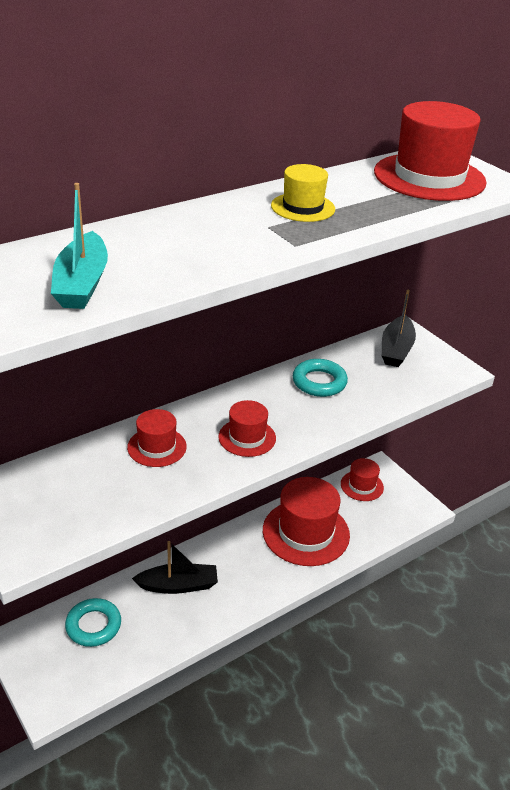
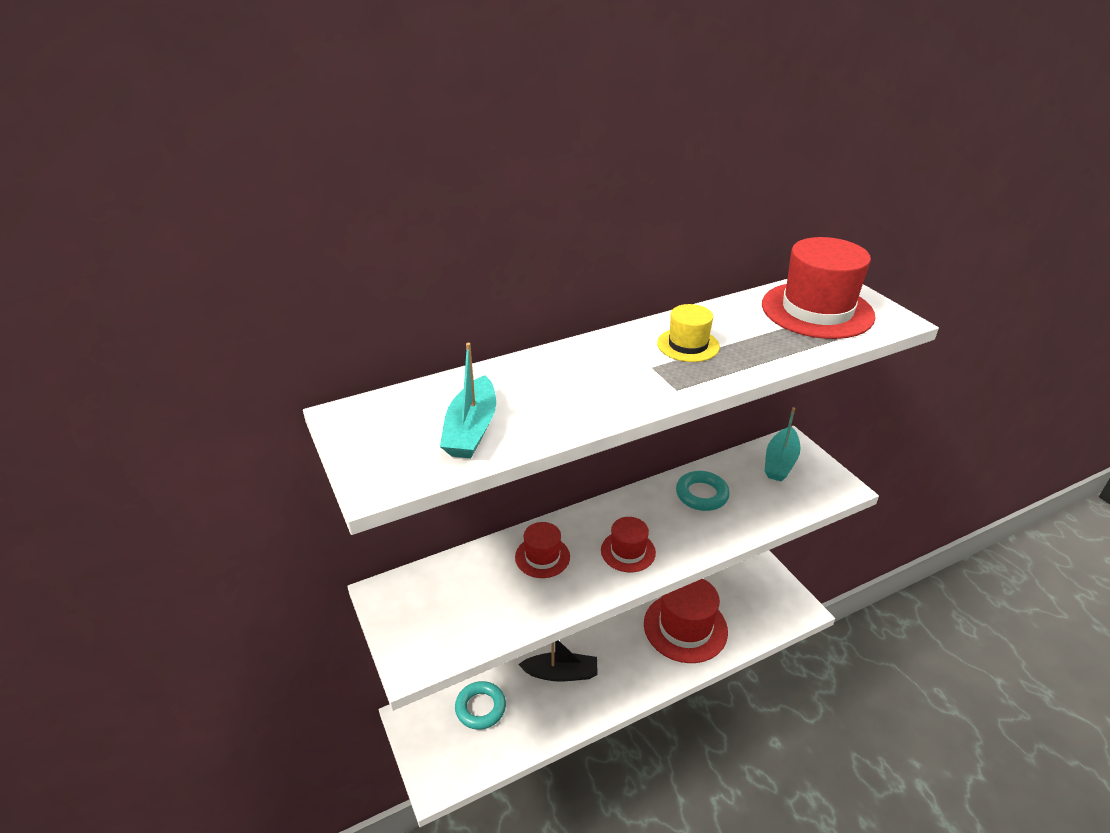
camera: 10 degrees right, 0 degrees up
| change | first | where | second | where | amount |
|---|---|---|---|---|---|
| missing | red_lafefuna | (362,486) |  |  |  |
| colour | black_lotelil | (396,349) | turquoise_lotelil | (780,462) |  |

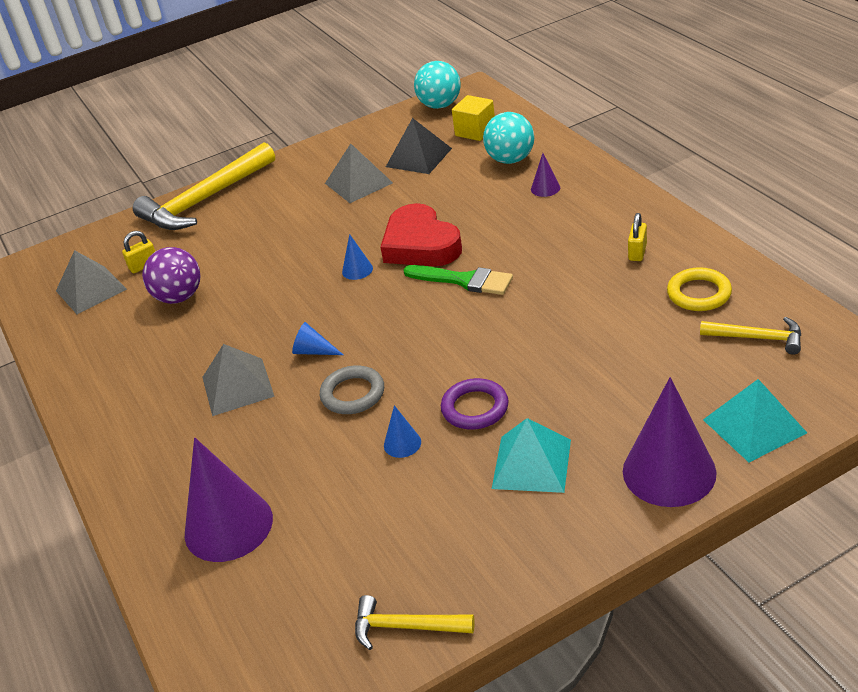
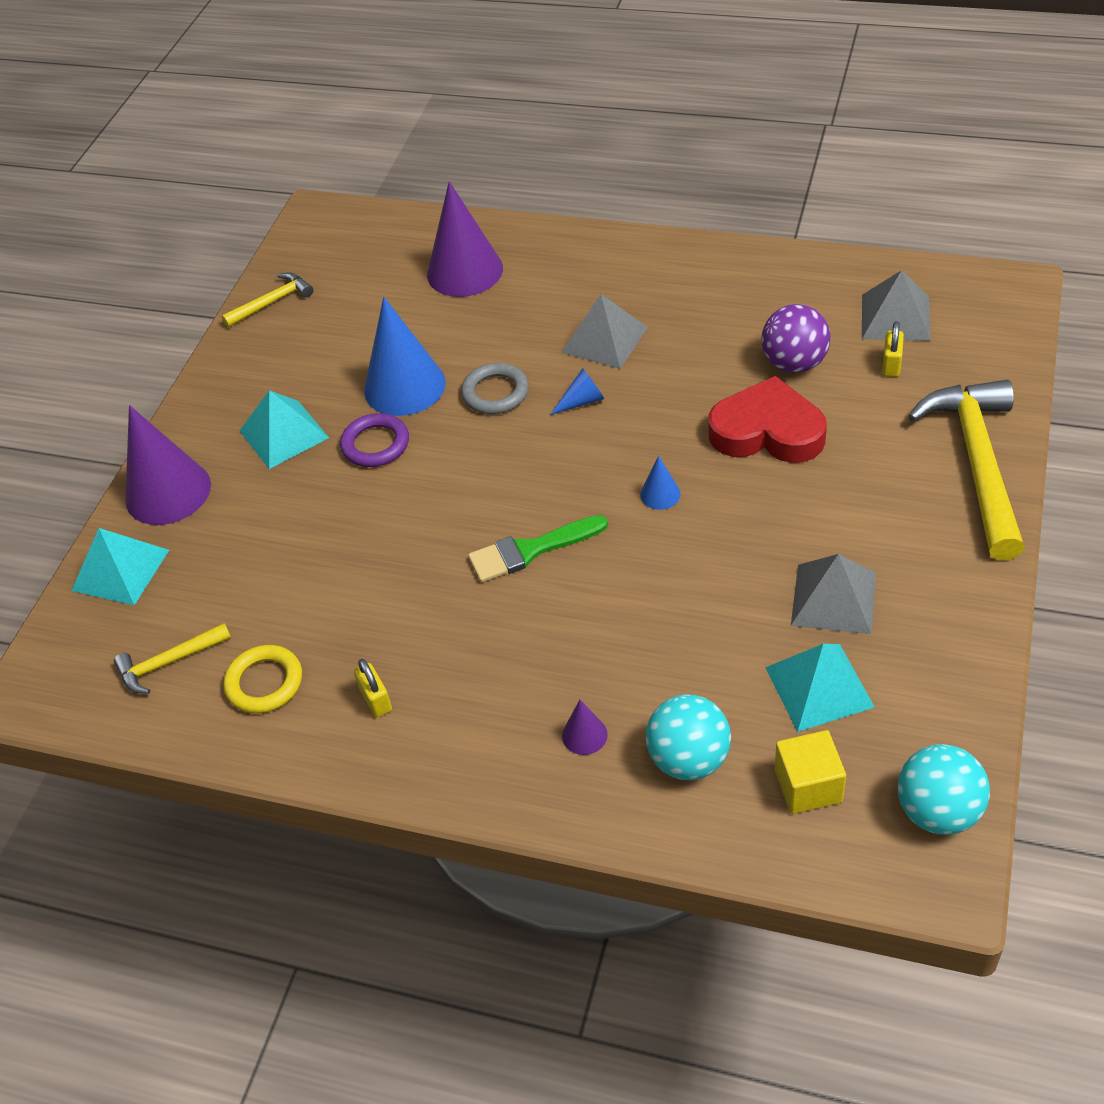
camera: 135 degrees right, 10 degrees up
| change | first | where | second | where | amount |
|---|---|---|---|---|---|
| relocated | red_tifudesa | (420,245) |  | (767,431) |  |
| size | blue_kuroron | (402,443) |  | (404,386) | x2.25 |
| colour | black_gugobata | (418,157) | turquoise_gugobata | (819,687) |  |

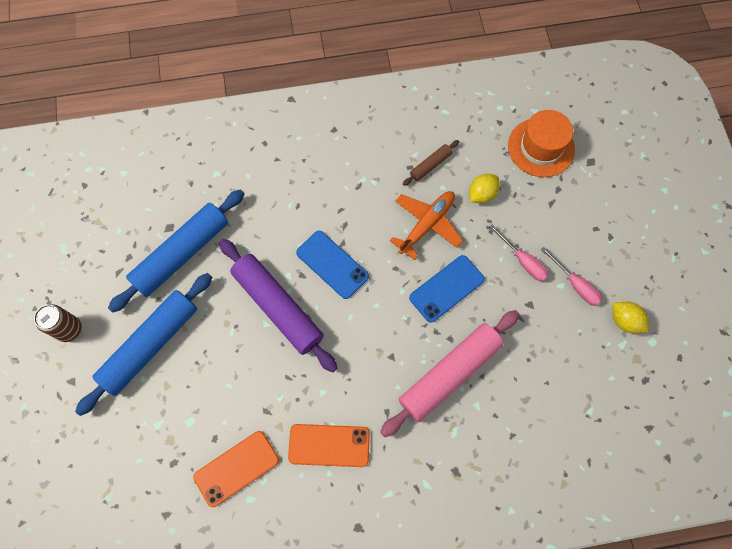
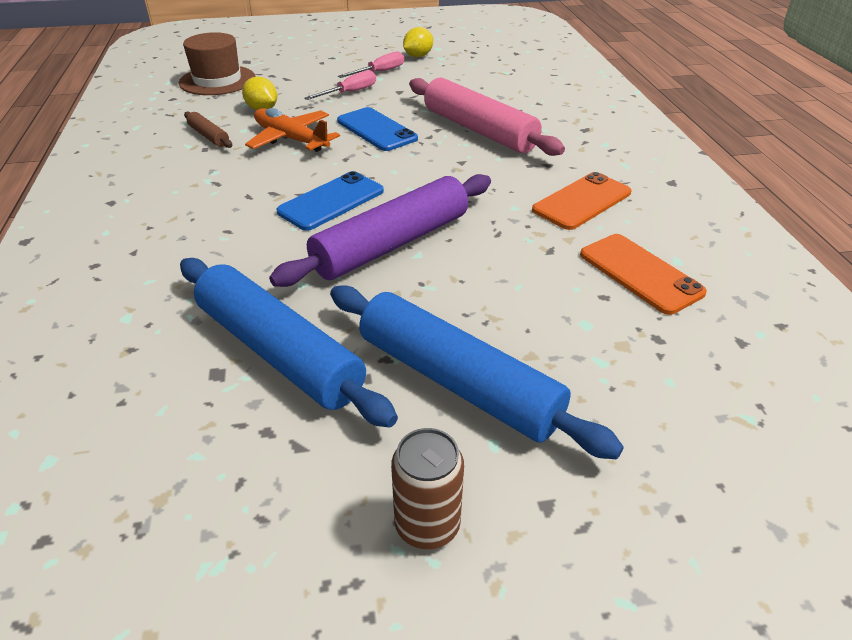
camera: 90 degrees left, 30 degrees down
| change | first | where | second | where | amount |
|---|---|---|---|---|---|
| spun | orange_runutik | (329,445) |  | (582,201) | 45 degrees clockwise |
| colour | orange_lafefuna | (541,147) | brown_lafefuna | (217,80) |  |

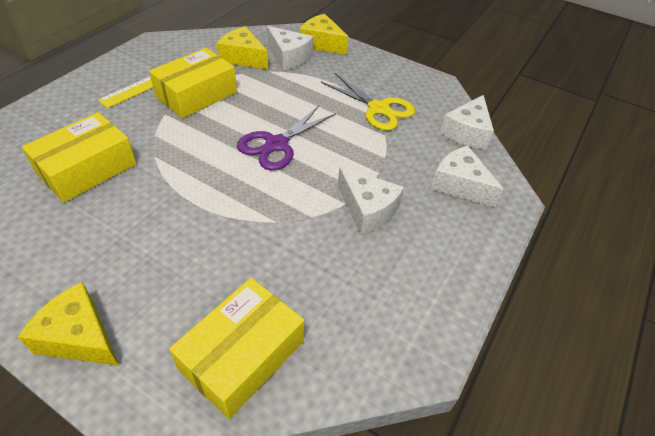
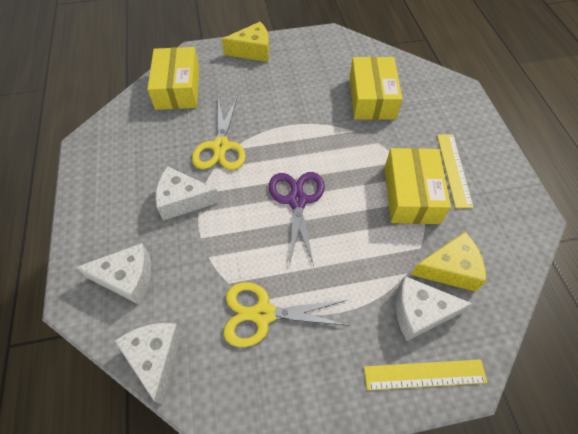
camera: 140 degrees right, 10 degrees up
| change | first | where | second | where | amount |
|---|---|---|---|---|---|
| exchanged | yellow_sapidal | (322,43) | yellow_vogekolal | (424,374) |  |
| appeared |  |  | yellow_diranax | (220,146) |  |

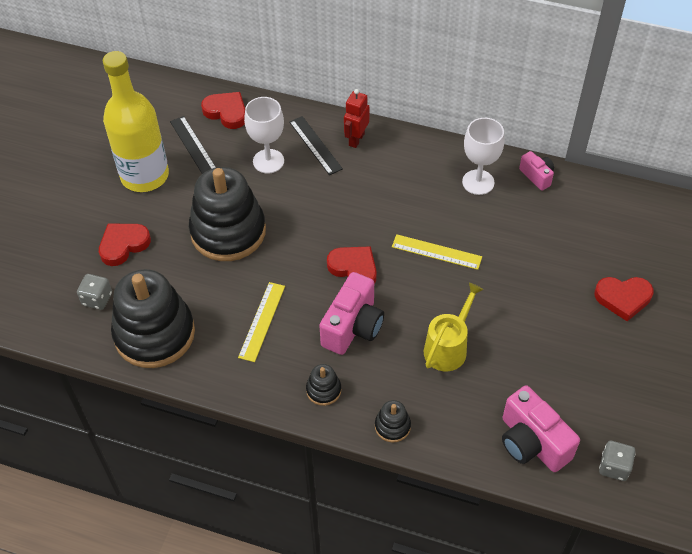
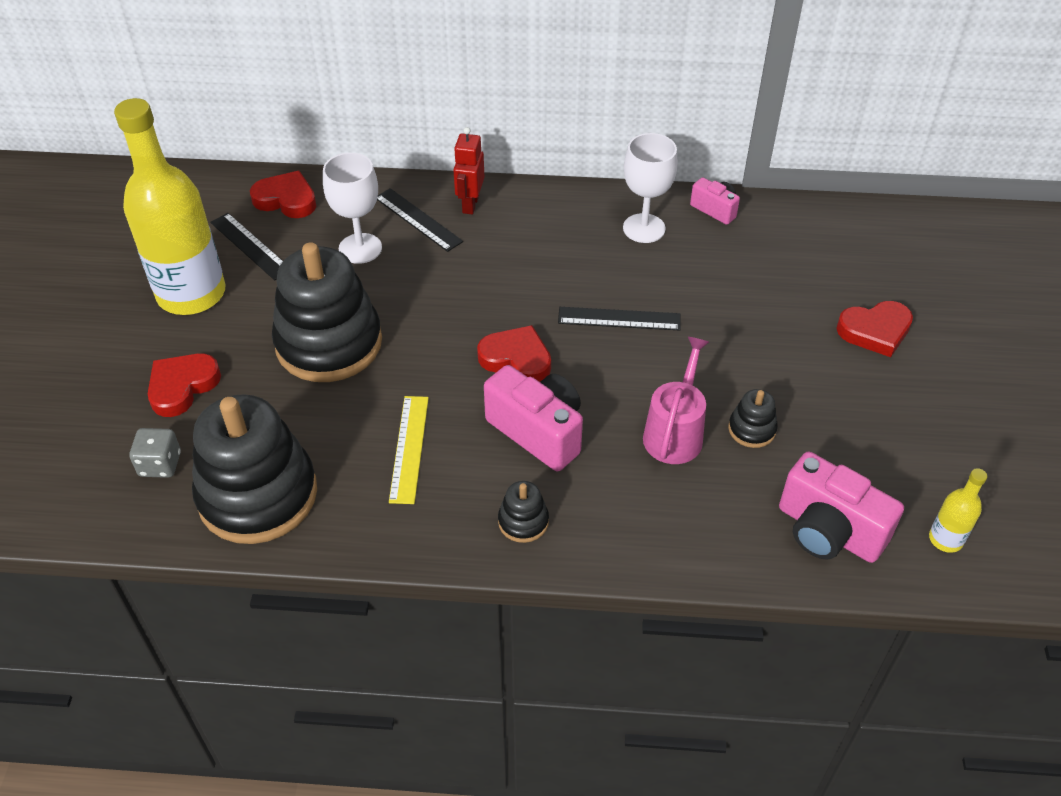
camera: 15 degrees left, 5 degrees down
| change | first | where | second | where | amount |
|---|---|---|---|---|---|
| spun | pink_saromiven | (353,327) |  | (538,431) | 60 degrees counterclockwise |
| relocated | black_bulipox | (392,426) |  | (752,429) |  |
| colour | yellow_vogekolal | (436,252) | black_vogekolal | (619,319) |  |
| colour | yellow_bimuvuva | (448,348) | pink_bimuvuva | (675,433) |  |
| exchanged | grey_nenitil | (614,467) | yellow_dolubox | (945,539) |  |

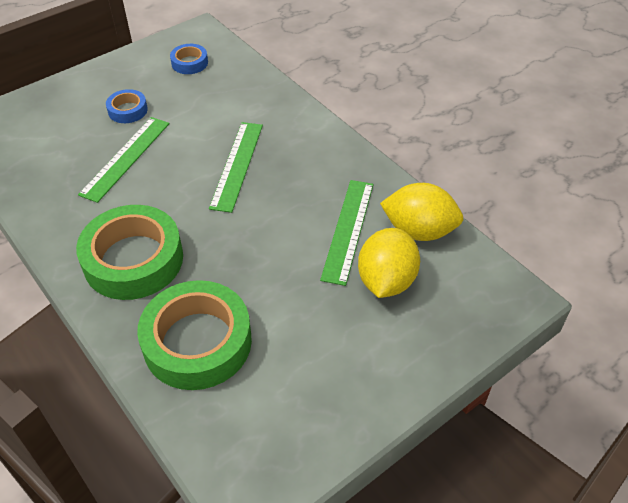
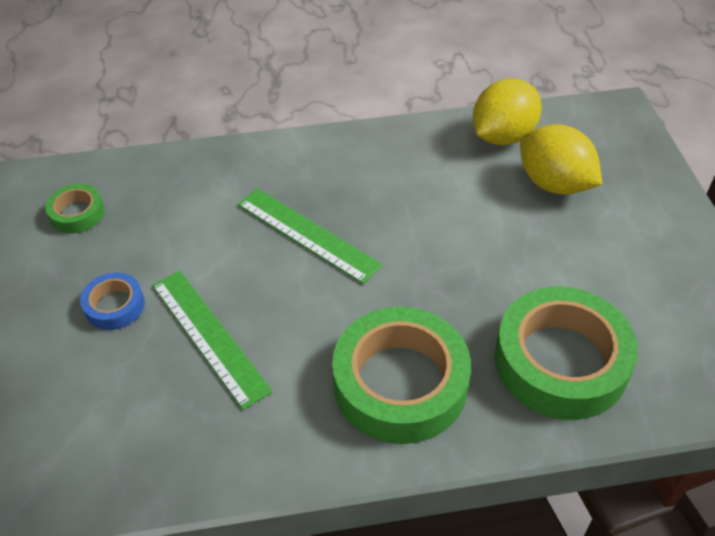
camera: 60 degrees left, 0 degrees up
| change | first | where | second | where | amount |
|---|---|---|---|---|---|
| colour | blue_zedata | (189,63) | green_zedata | (77,213) |  |
| missing | green_vogekolal | (348,230) |  |  |  |

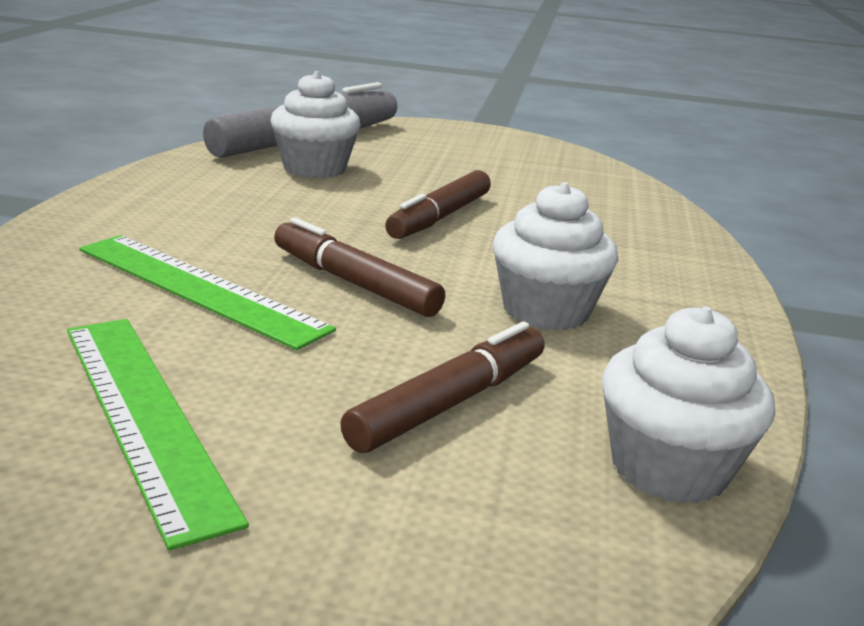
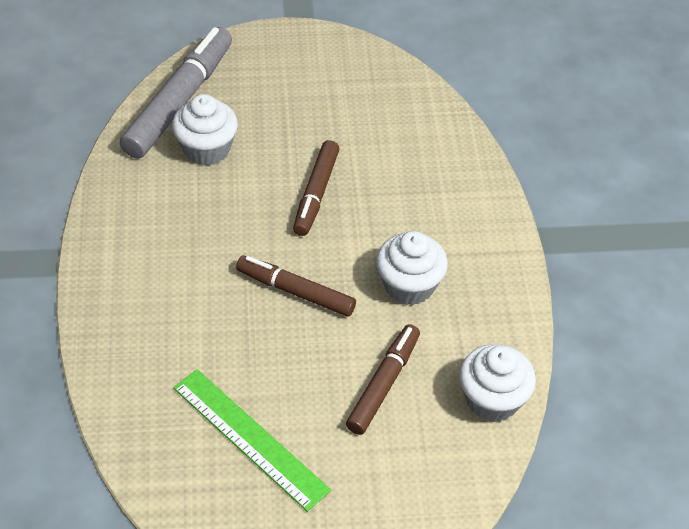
camera: 15 degrees left, 25 degrees up
| change | first | where | second | where | amount |
|---|---|---|---|---|---|
| missing | green_vogekolal | (199,288) |  |  |  |

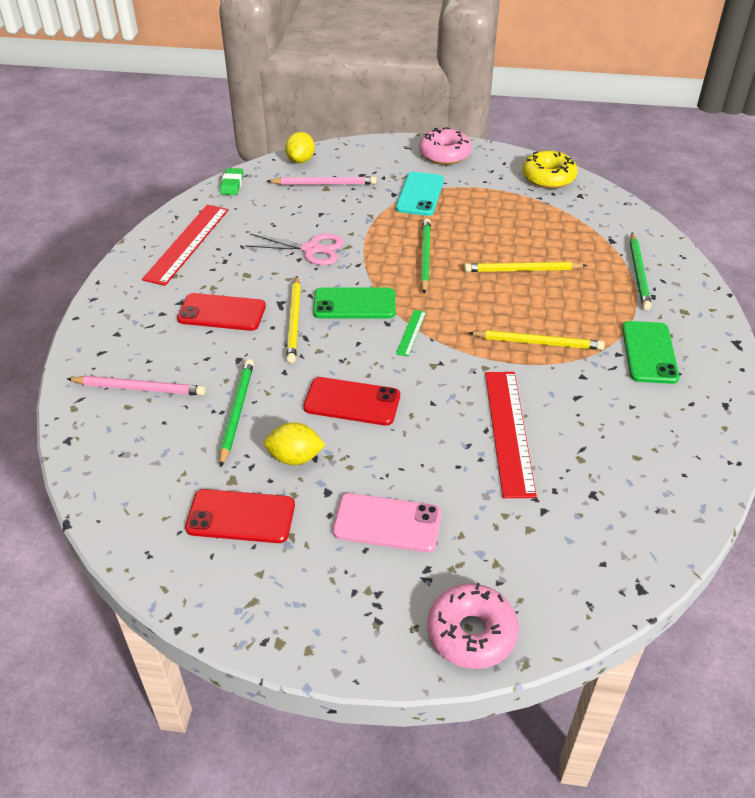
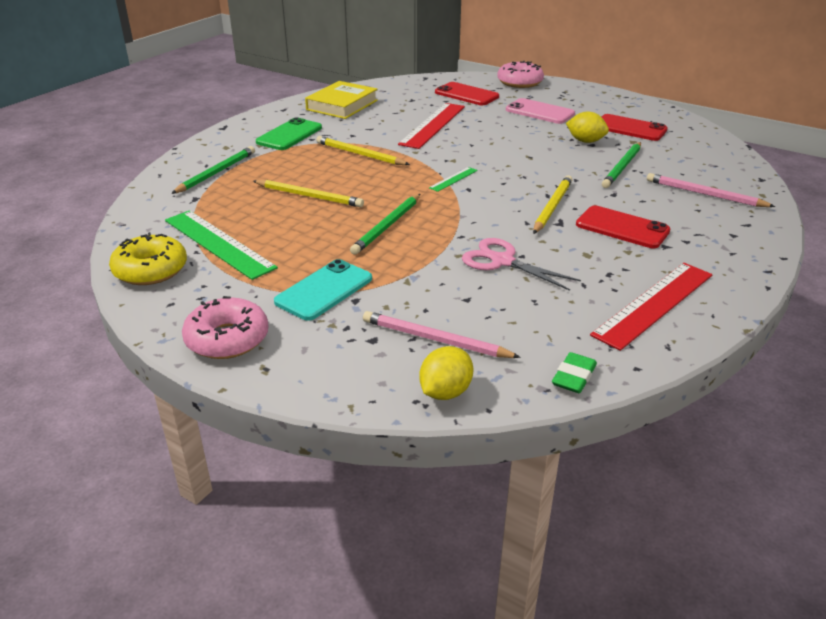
camera: 155 degrees left, 10 degrees down
| change | first | where | second | where | amount |
|---|---|---|---|---|---|
| relocated | red_runutik | (352,402) |  | (466,94) |  |
| missing | green_runutik | (354,304) |  |  |  |
| appeared |  |  | green_vogekolal | (218,243) |  |
| appeared |  |  | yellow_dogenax | (342,105) |  |

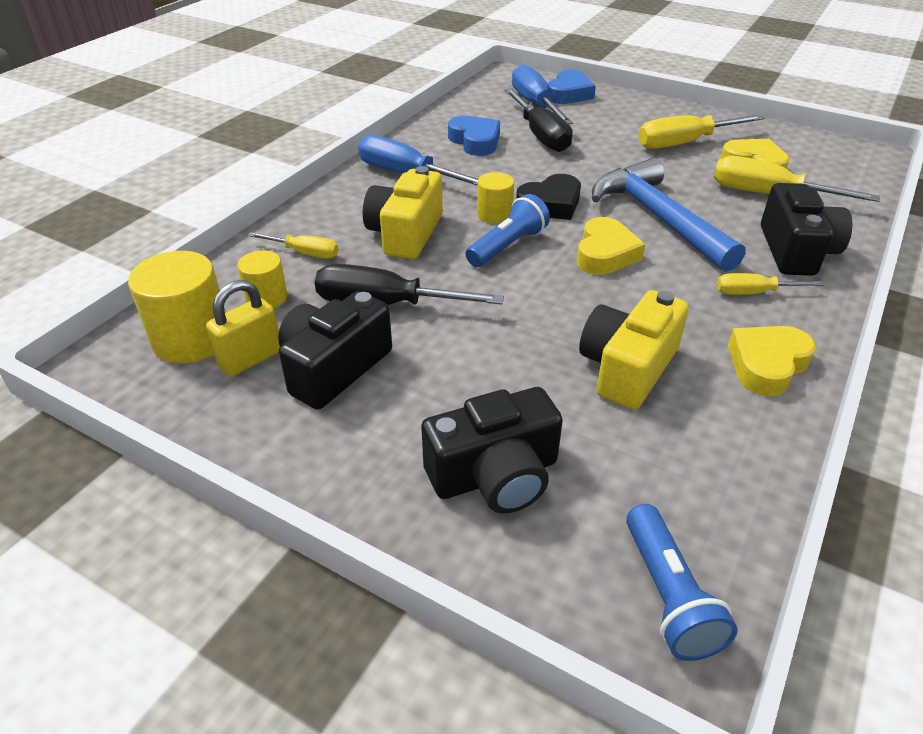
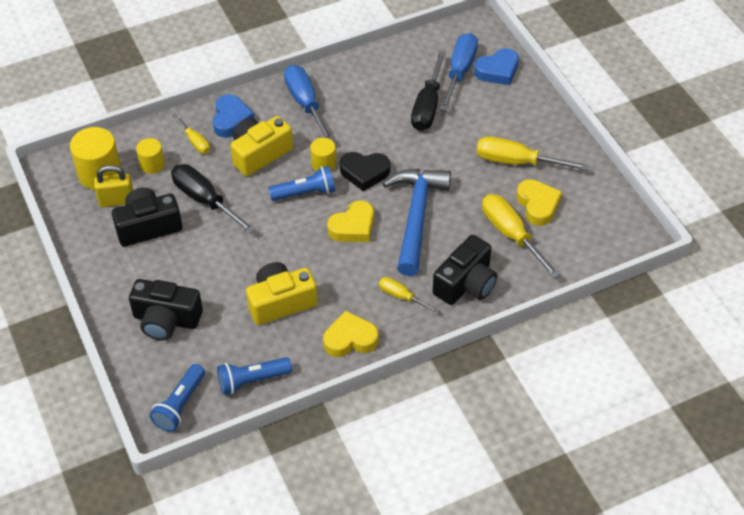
camera: 35 degrees right, 10 degrees up
| change | first | where | second | where | amount |
|---|---|---|---|---|---|
| relocated | blue_tifudesa | (475,141) |  | (231,120) |  |
| appeared |  |  | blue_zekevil | (252,380) |  |

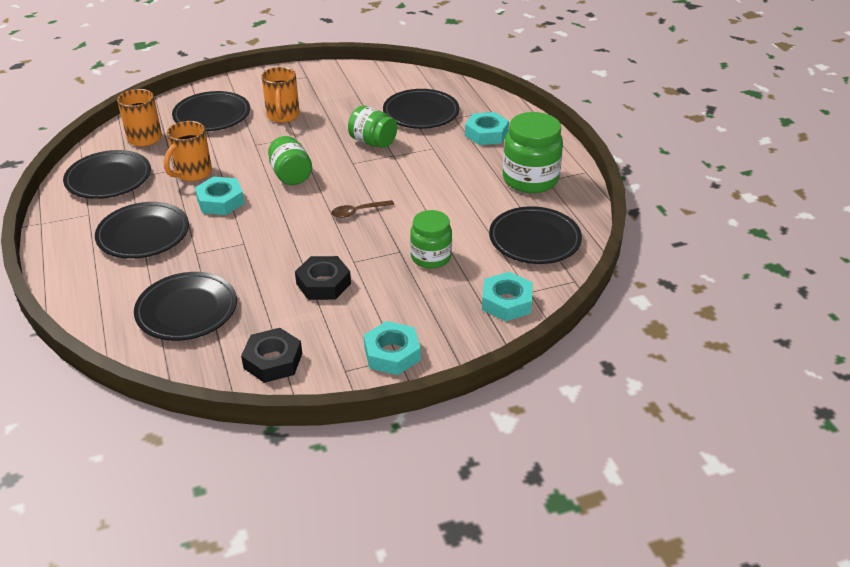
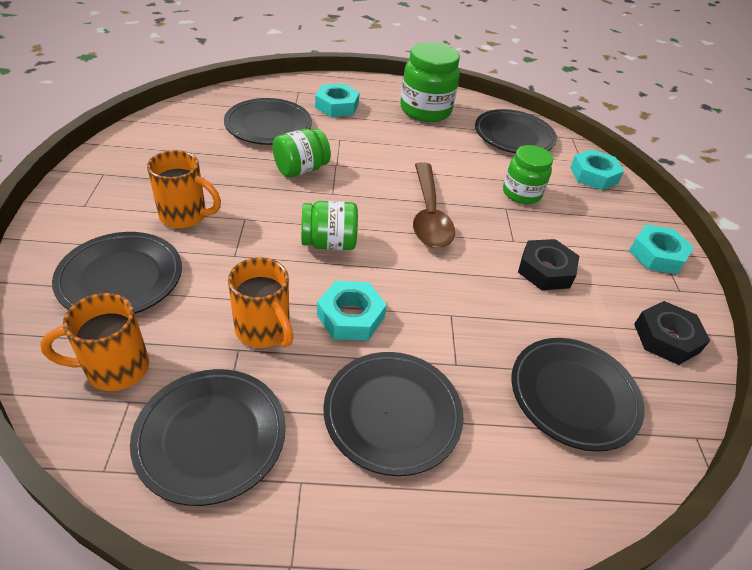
camera: 75 degrees left, 5 degrees up
| change | first | where | second | where | amount |
|---|---|---|---|---|---|
| size | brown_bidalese | (358,212) |  | (428,214) | x1.97 |

